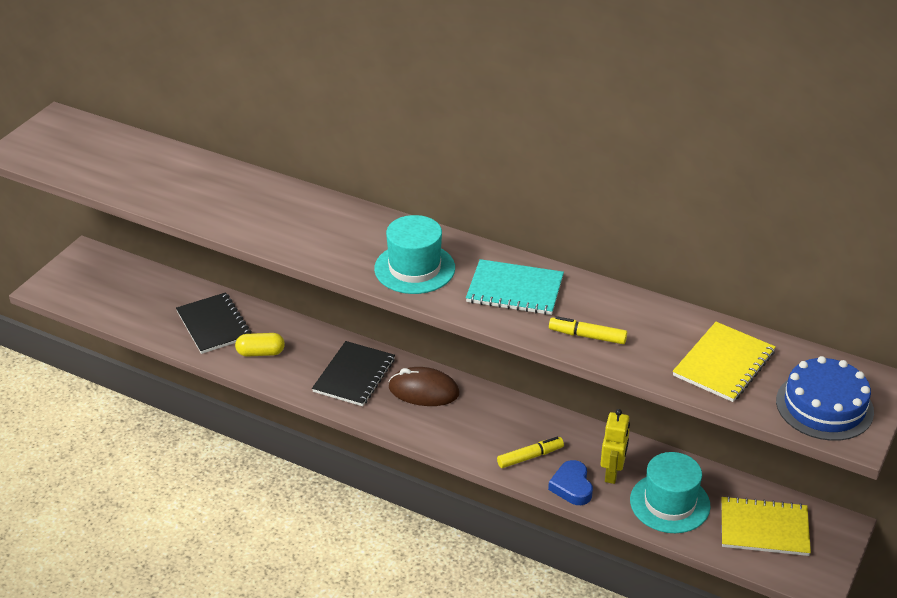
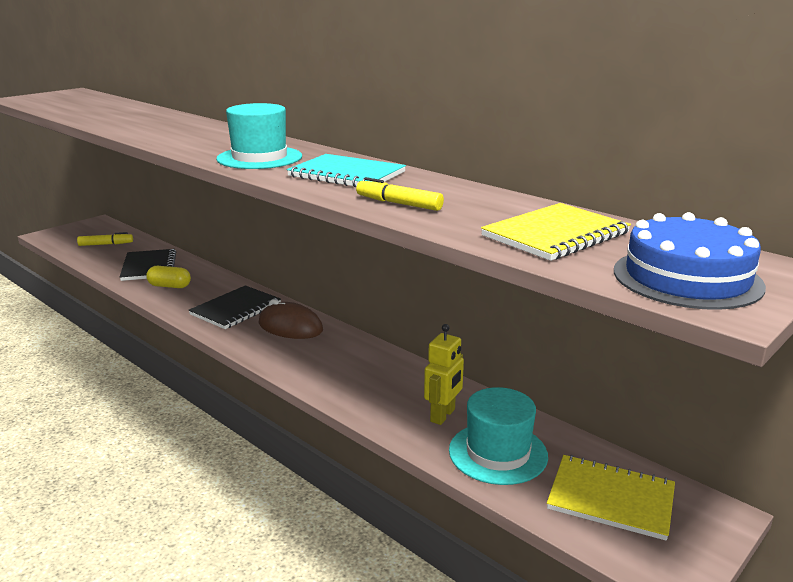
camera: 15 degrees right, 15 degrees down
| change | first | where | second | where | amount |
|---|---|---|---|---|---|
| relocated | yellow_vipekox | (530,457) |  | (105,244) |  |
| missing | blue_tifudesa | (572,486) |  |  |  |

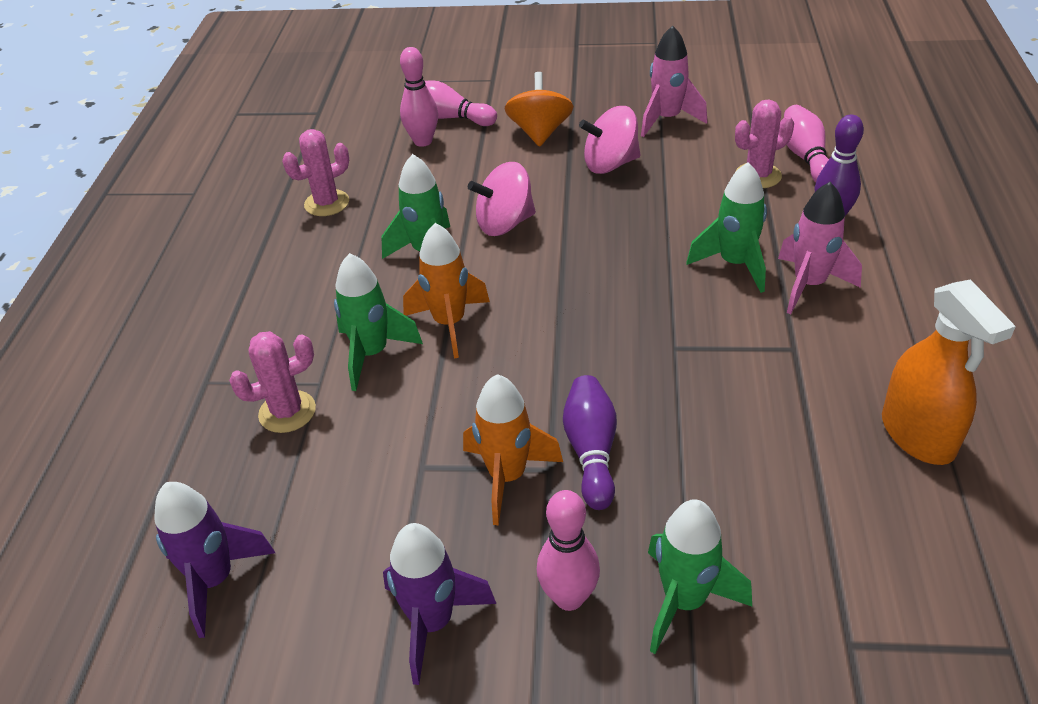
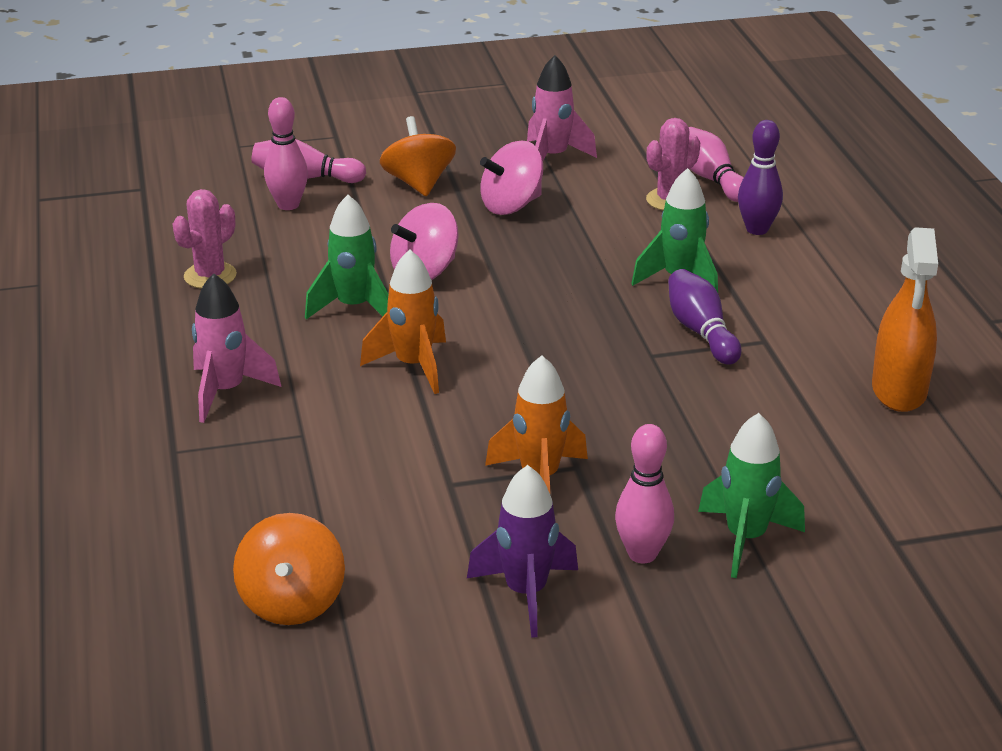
camera: 20 degrees left, 10 degrees down
| change | first | where | second | where | amount |
|---|---|---|---|---|---|
| exchanged | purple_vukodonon | (215,580) | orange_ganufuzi | (292,602) |  |
| missing | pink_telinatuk | (287,412) |  |  |  |
| missing | green_vukodonon | (372,354) |  |  |  |
| relocated | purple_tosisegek | (591,451) |  | (701,332) |  |
| relocated | pink_vukodonon | (809,285) |  | (226,392) |  |
| spun | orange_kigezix | (918,435) |  | (899,390) | 45 degrees clockwise |

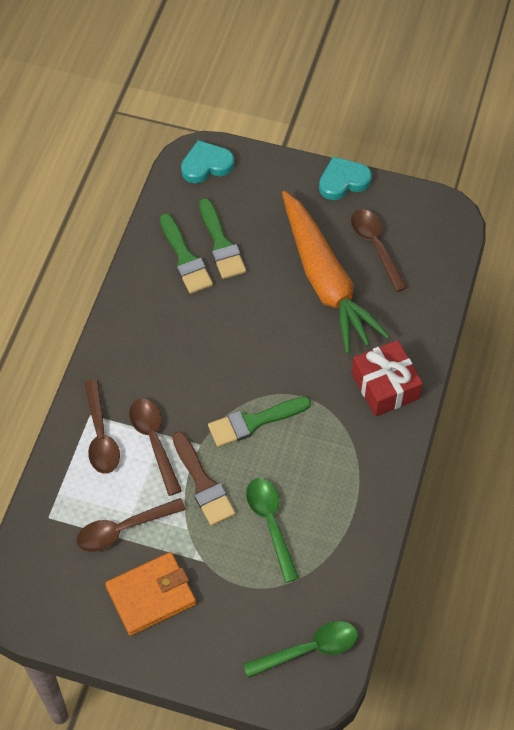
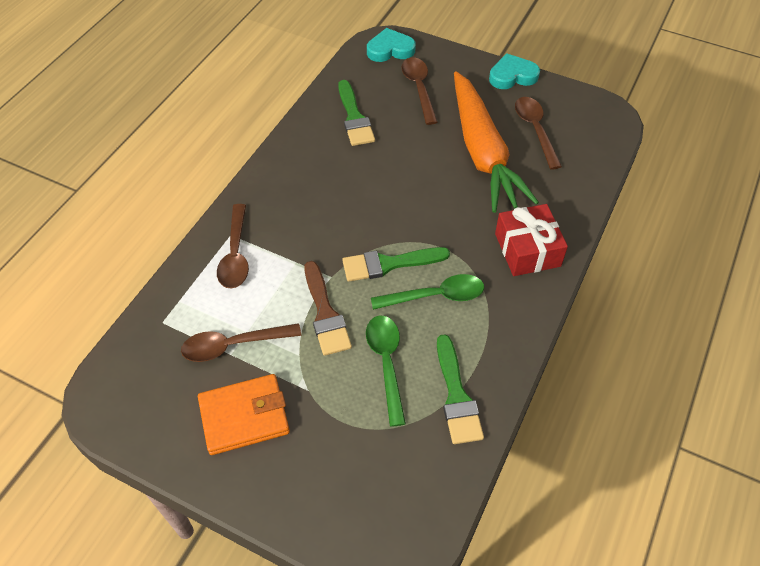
camera: 10 degrees right, 5 degrees down
| change | first | where | second | where | amount |
|---|---|---|---|---|---|
| relocated | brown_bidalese | (154,442) |  | (419,89) |  |
| relocated | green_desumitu | (221,244) |  | (456,396) |  |
| relocated | green_bidalese | (308,650) |  | (435,296) |  |

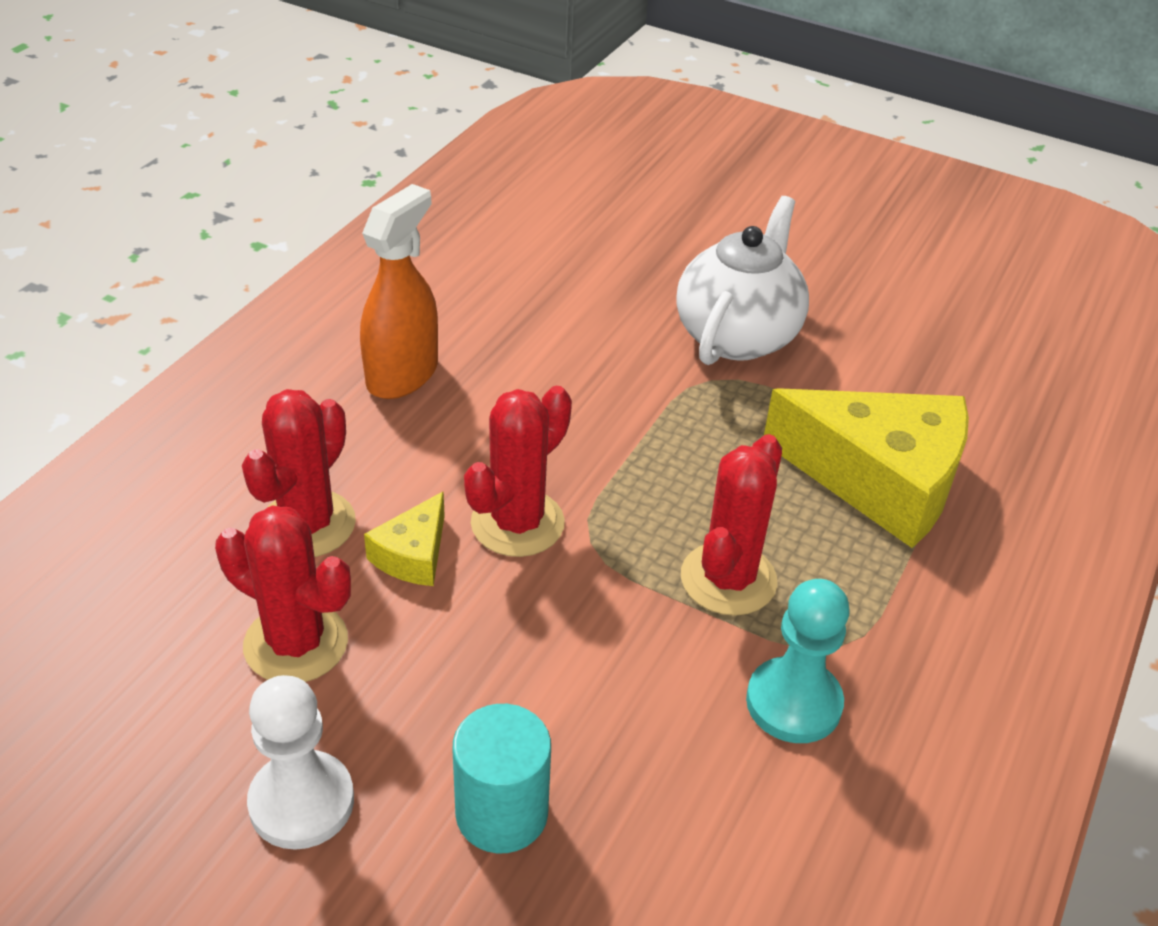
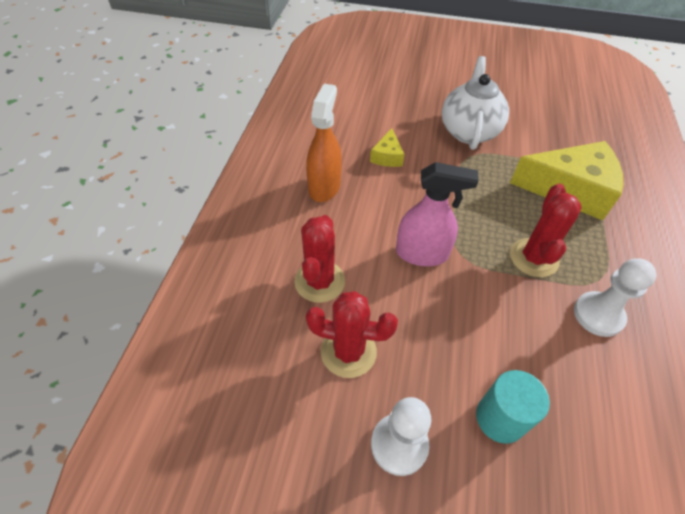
camera: 15 degrees left, 10 degrees up
| change | first | where | second | where | amount |
|---|---|---|---|---|---|
| relocated | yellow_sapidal | (413,555) |  | (387,156) |  |
| exchanged | red_telinatuk | (517,523) | pink_kigezix | (422,254) |  |
| colour | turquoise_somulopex | (793,703) | white_somulopex | (598,315) |  |

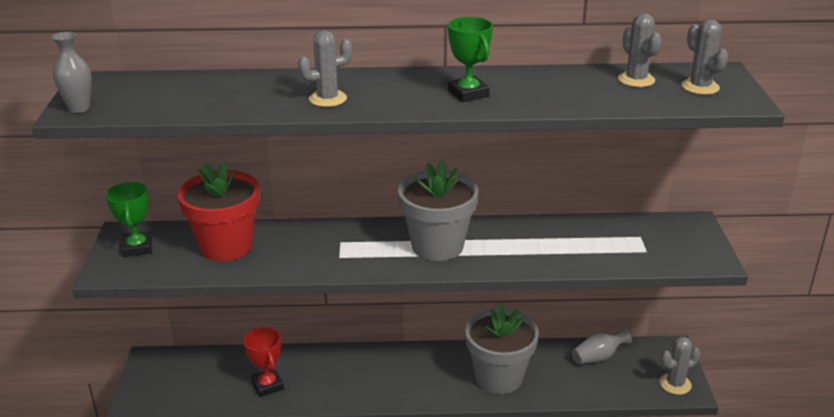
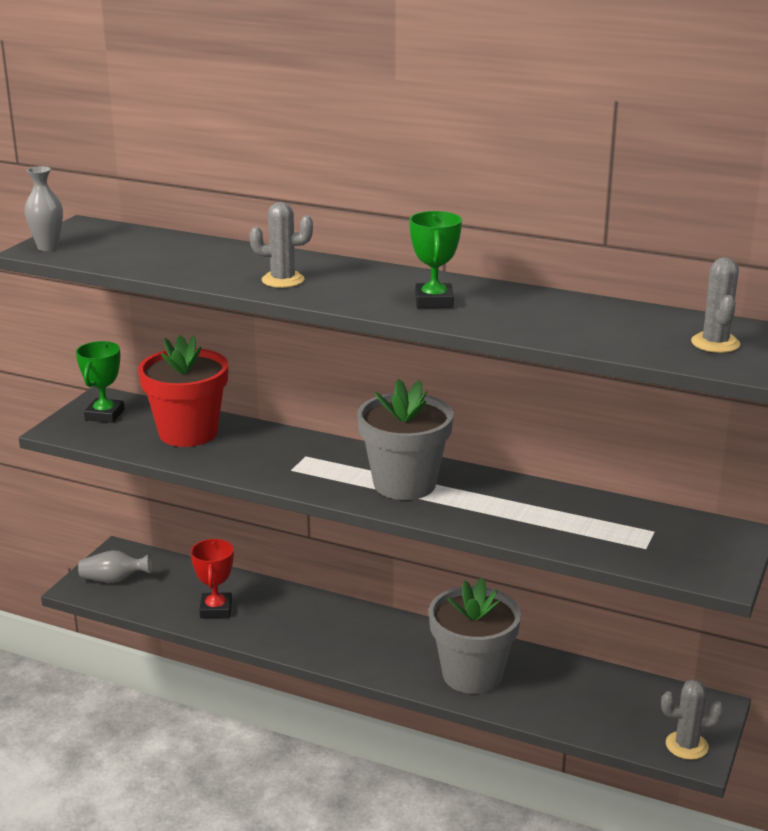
camera: 25 degrees right, 5 degrees down
| change | first | where | second | where | amount |
|---|---|---|---|---|---|
| relocated | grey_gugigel | (598,357) |  | (114,579) |  |
| missing | grey_telinatuk | (636,80) |  |  |  |

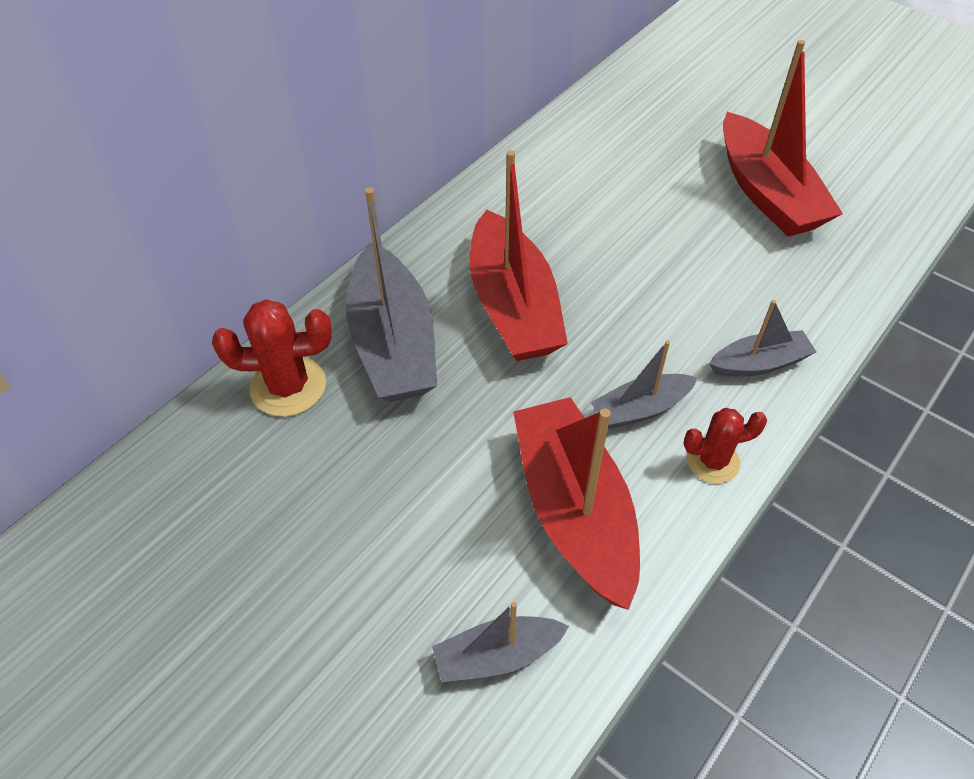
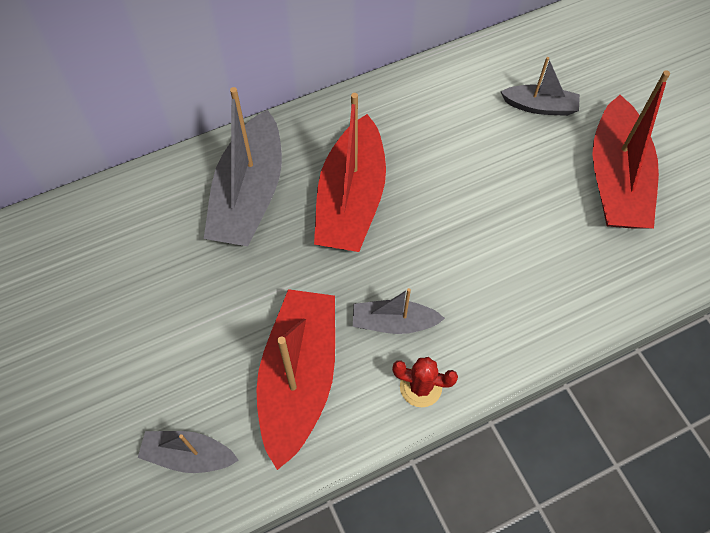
camera: 25 degrees right, 10 degrees up
| change | first | where | second | where | amount |
|---|---|---|---|---|---|
| missing | red_telinatuk | (288,386) |  |  |  |
| relocated | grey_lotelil | (759,363) |  | (540,106) |  |

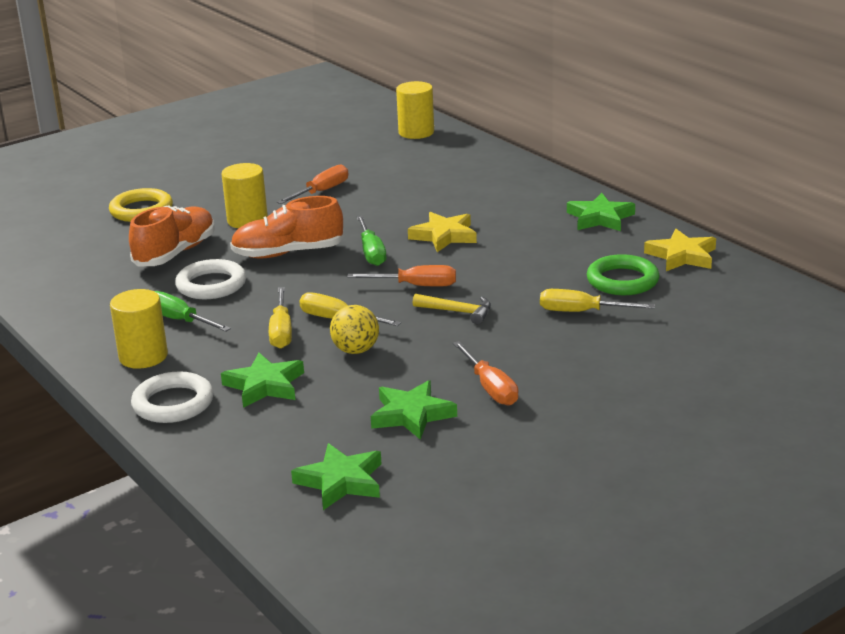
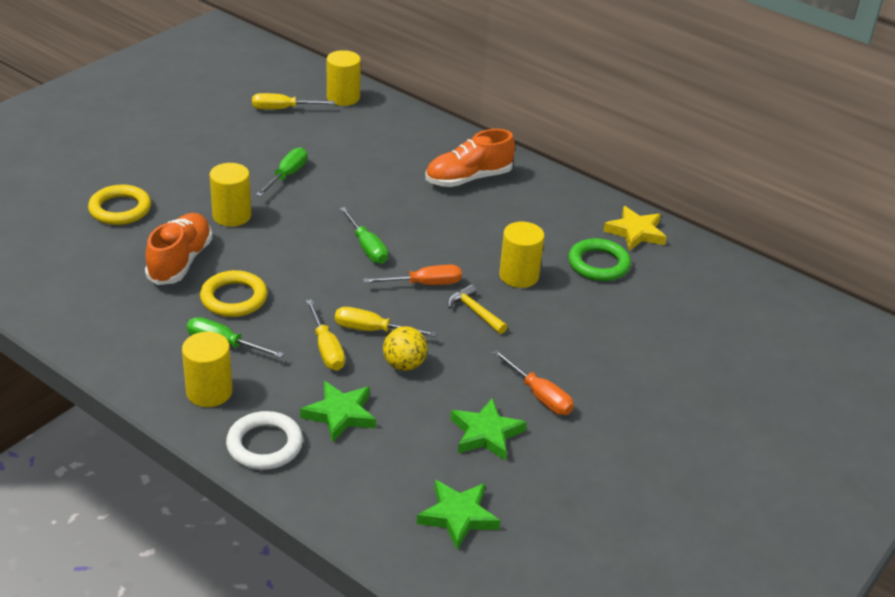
camera: 20 degrees left, 10 degrees up
| change | first | where | second | where | amount |
|---|---|---|---|---|---|
| colour | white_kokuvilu | (211,285) | yellow_kokuvilu | (234,298) |  |
| relocated | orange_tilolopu | (288,253) |  | (468,179) |  |
| colour | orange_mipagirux | (321,191) | green_mipagirux | (287,175) |  |
| missing | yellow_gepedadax | (444,236) |  |  |  |
| spun | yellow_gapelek | (458,312) |  | (475,311) | 135 degrees counterclockwise |
| relocated | yellow_mipagirux | (581,312) |  | (282,109) |  |
| missing | green_gepedadax | (600,218) |  |  |  |
| appeared |  |  | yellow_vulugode | (519,276) |  |

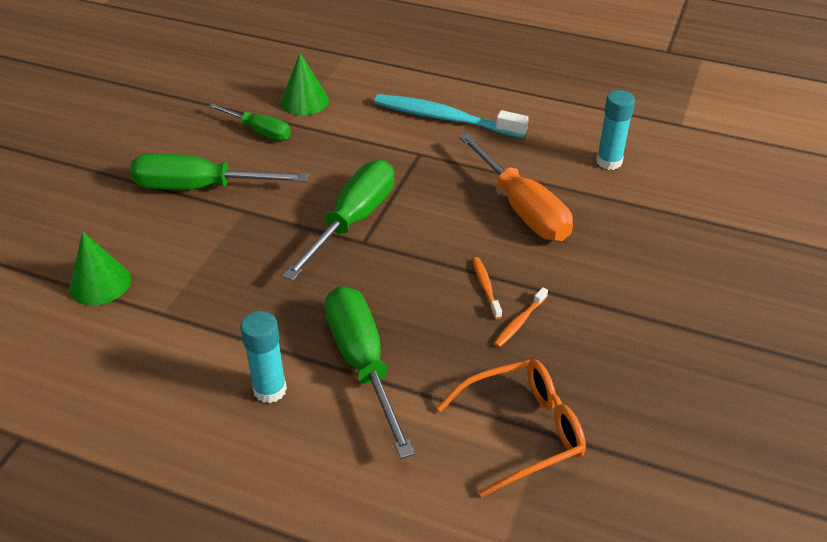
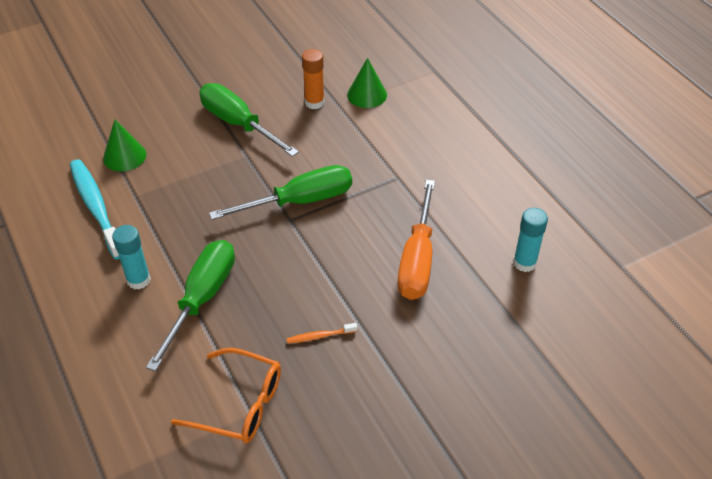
camera: 40 degrees right, 5 degrees up
| change | first | where | second | where | amount |
|---|---|---|---|---|---|
| exchanged | green_mipagirux | (259,131) | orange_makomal | (314,102) |  |
| relocated | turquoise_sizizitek | (445,118) |  | (96,208) |  |
| missing | orange_sizizitek | (485,287) |  |  |  |

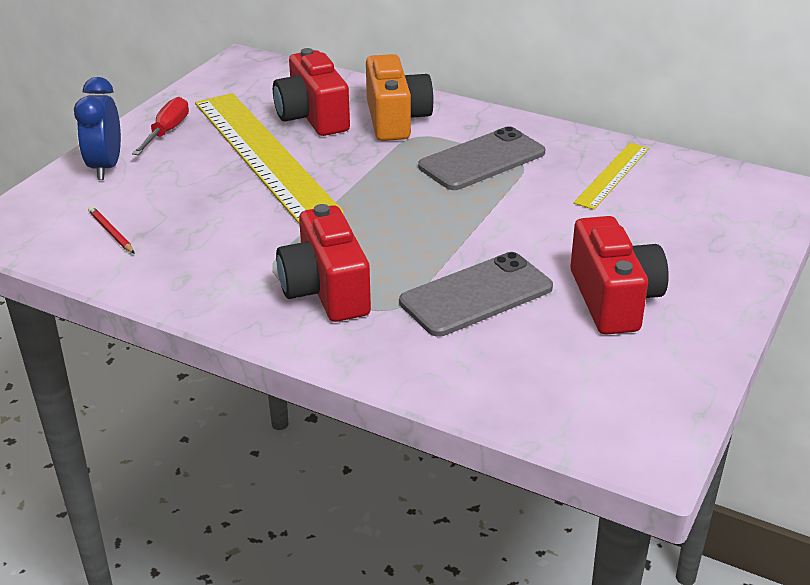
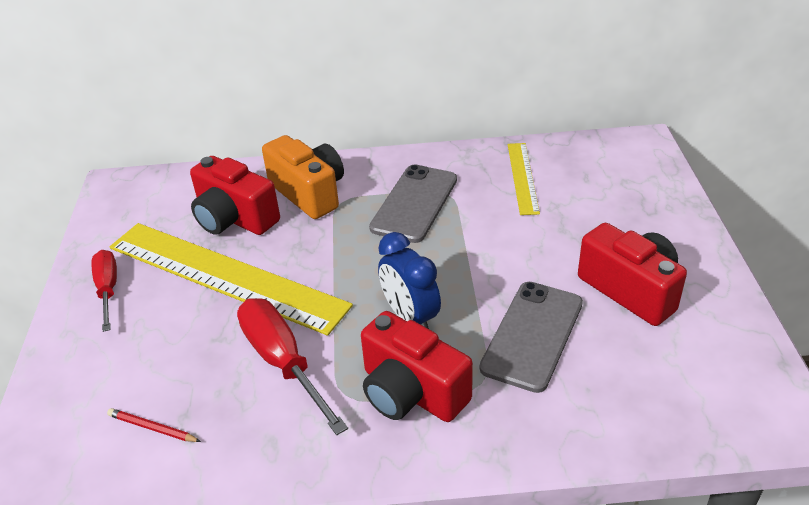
camera: 30 degrees left, 5 degrees up
| change | first | where | second | where | amount |
|---|---|---|---|---|---|
| relocated | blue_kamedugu | (106,167) |  | (410,317) |  |
| appeared |  |  | red_mipagirux | (283,362) |  |

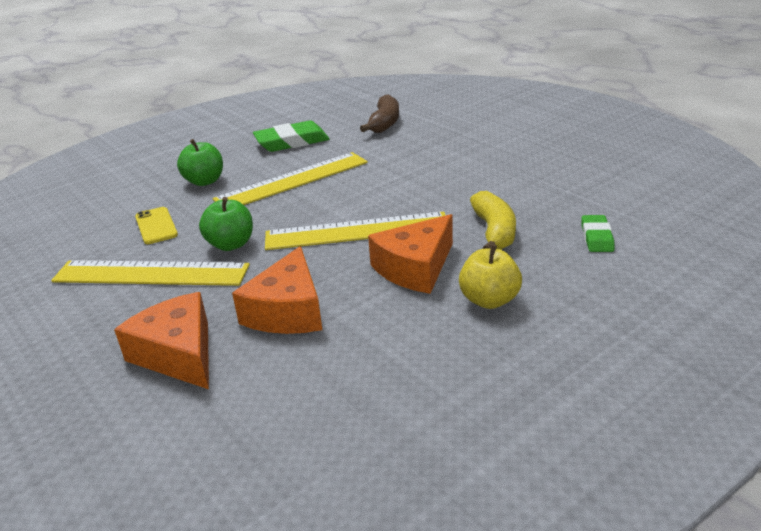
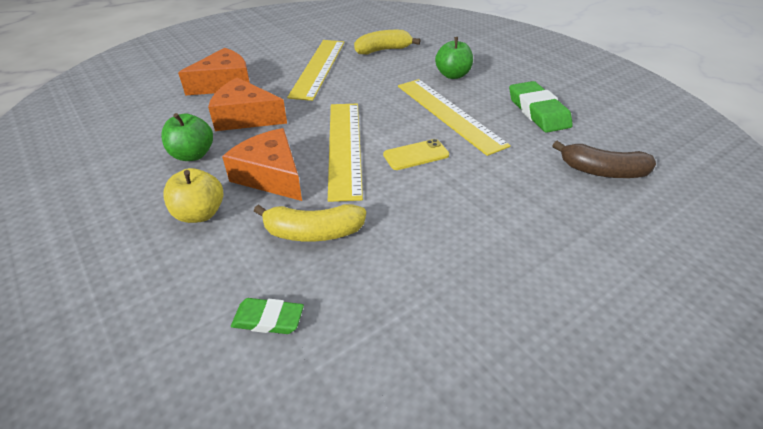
camera: 90 degrees right, 10 degrees up
| change | first | where | second | where | amount |
|---|---|---|---|---|---|
| relocated | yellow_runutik | (156,226) |  | (416,155) |  |
| relocated | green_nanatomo | (231,244) |  | (193,155) |  |
| appeared |  |  | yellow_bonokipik | (383,50) |  |

